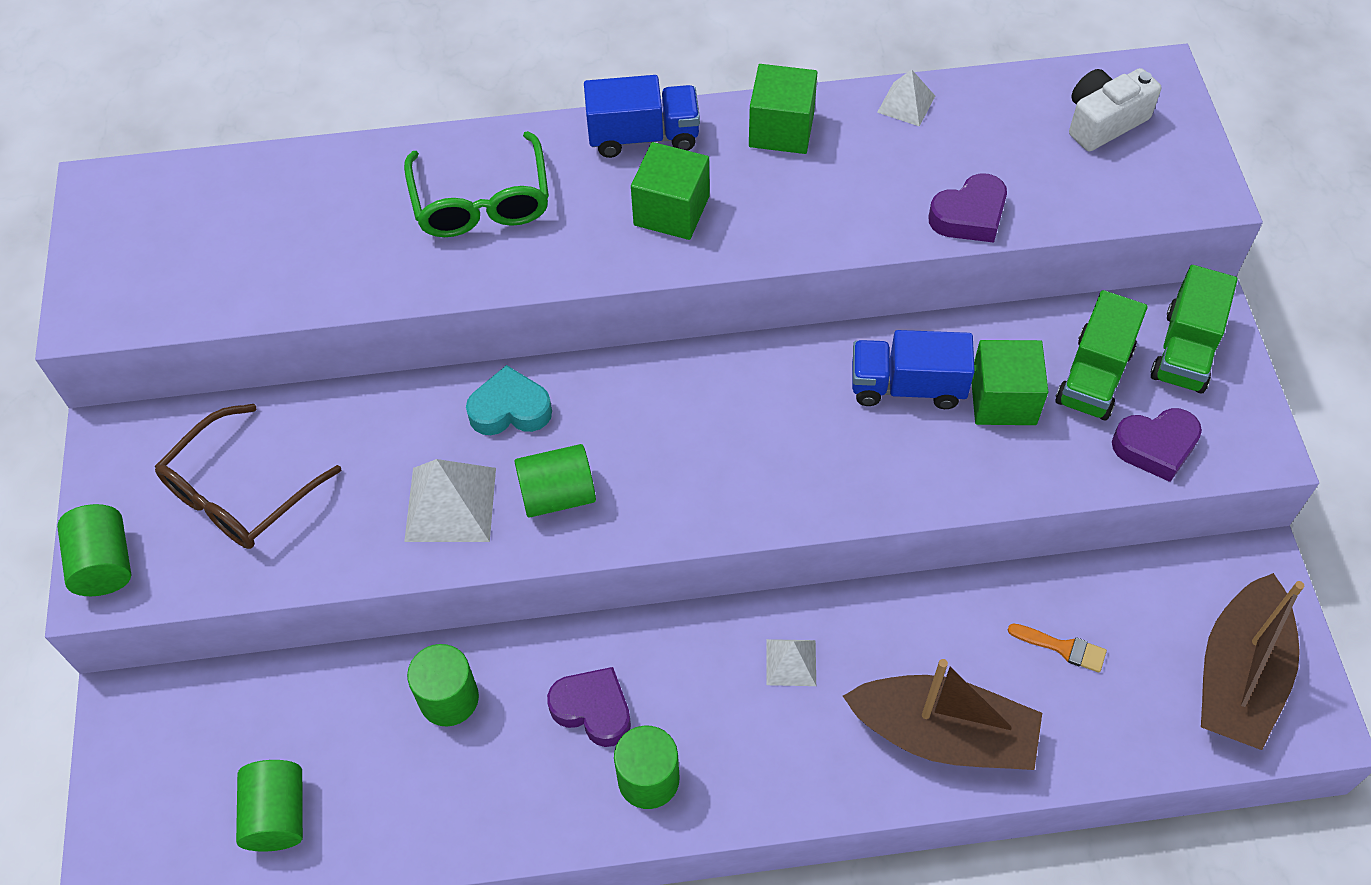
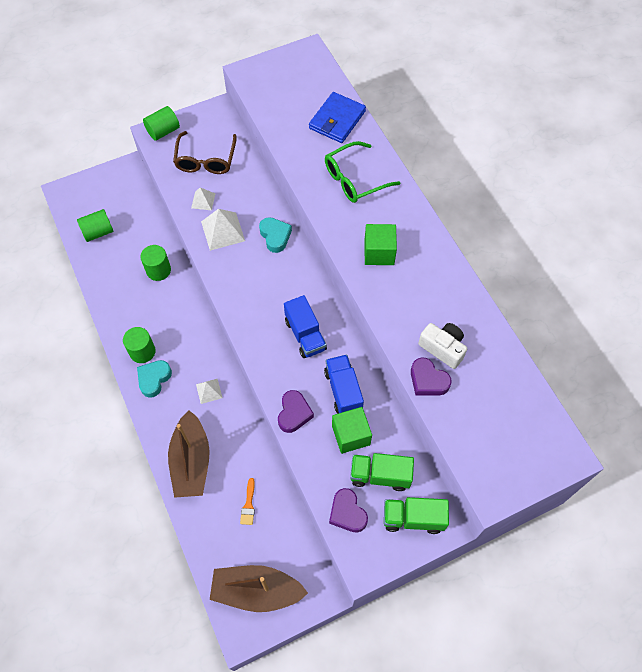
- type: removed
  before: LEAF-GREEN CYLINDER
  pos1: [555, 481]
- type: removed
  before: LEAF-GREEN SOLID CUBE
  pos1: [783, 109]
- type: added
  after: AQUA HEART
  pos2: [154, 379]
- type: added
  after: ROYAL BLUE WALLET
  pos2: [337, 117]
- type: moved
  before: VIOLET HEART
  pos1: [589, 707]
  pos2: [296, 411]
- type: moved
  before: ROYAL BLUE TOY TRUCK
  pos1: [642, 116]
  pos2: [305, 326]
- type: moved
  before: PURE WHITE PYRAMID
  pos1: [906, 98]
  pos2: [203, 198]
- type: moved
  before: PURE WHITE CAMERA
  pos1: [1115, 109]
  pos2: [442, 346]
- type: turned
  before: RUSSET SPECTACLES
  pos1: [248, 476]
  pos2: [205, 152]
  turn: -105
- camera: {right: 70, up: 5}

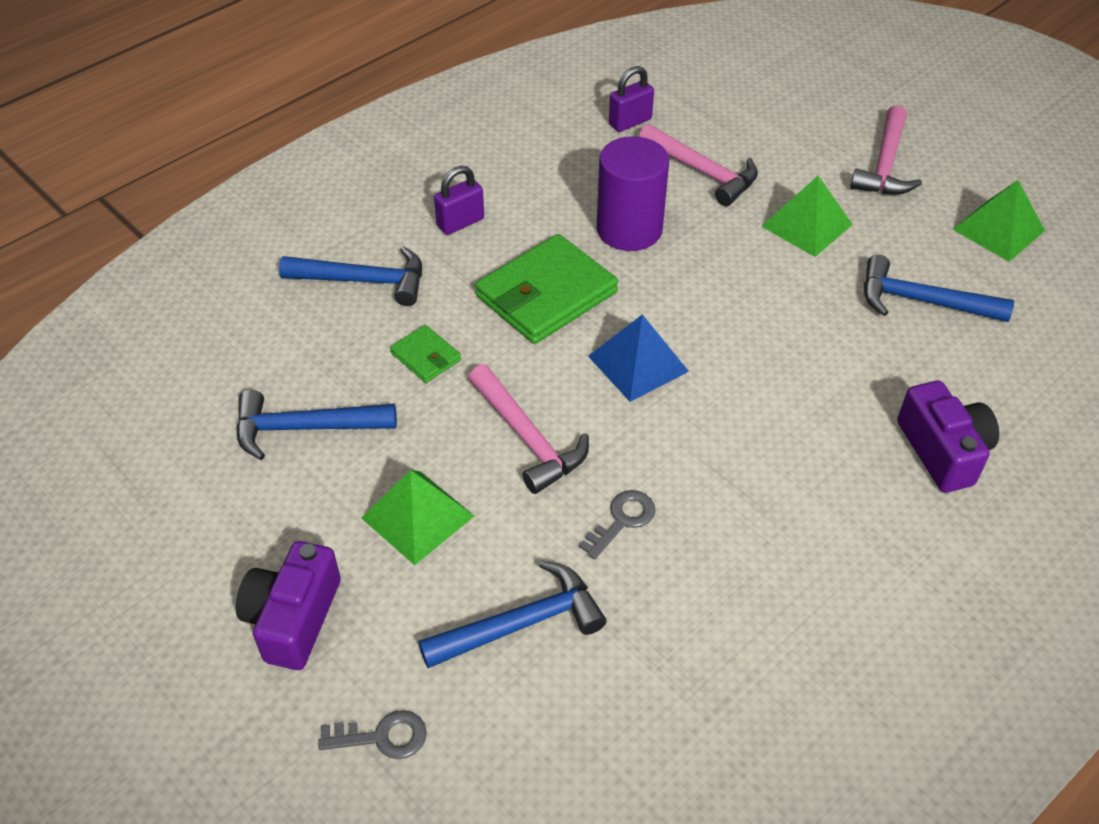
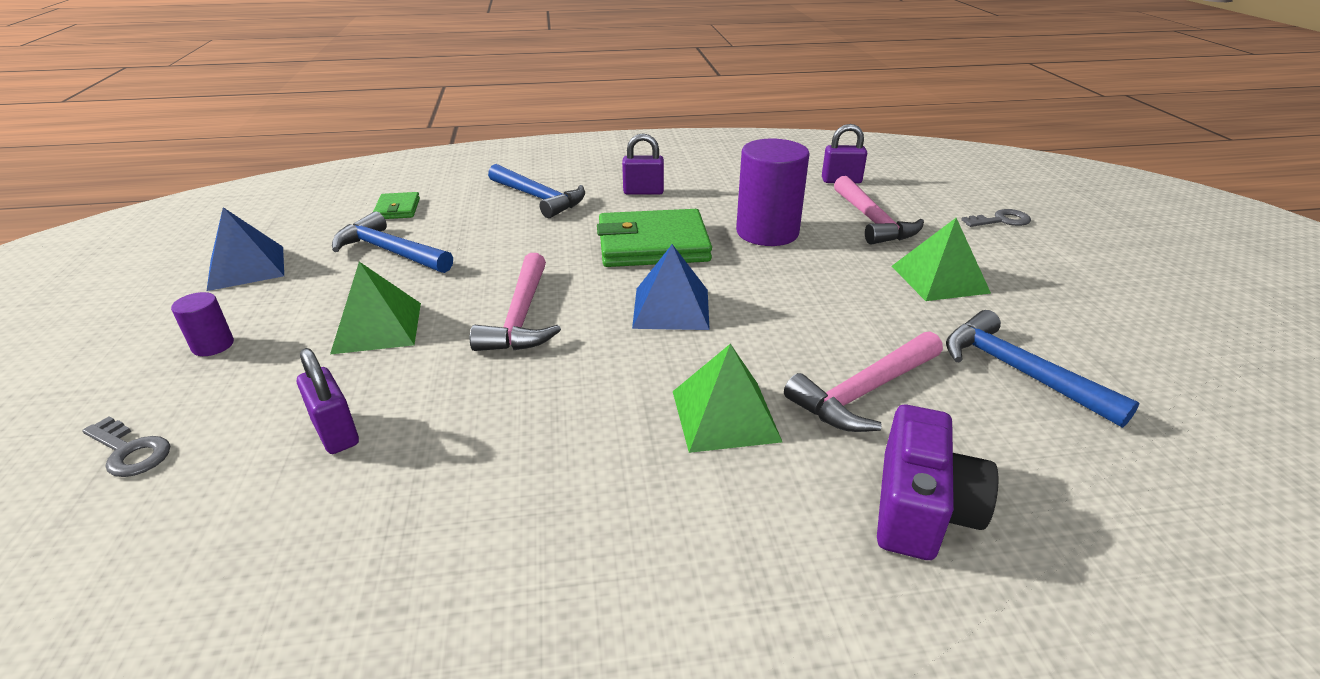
- type: added
  after: ROYAL BLUE PYRAMID
  pos2: [245, 249]
- type: moved
  before: LEAF-GREEN WALLET
  pos1: [425, 354]
  pos2: [396, 205]
- type: moved
  before: GRAY LATCHKEY
  pos1: [617, 524]
  pos2: [996, 218]
- type: moved
  before: ROSE-PINK CARPENTER'S HAMMER
  pos1: [886, 150]
  pos2: [863, 381]
- type: moved
  before: LEAF-GREEN PYRAMID
  pos1: [998, 221]
  pos2: [727, 398]
- type: replaced
  before: VIOLET CAMERA
  after: VIOLET CYLINDER
  pos1: [288, 605]
  pos2: [202, 324]
- type: replaced
  before: ROYAL BLUE CARPENTER'S HAMMER
  after: VIOLET SMALL LOCK
  pos1: [512, 614]
  pos2: [328, 401]
- camera: {right: 35, up: -15}

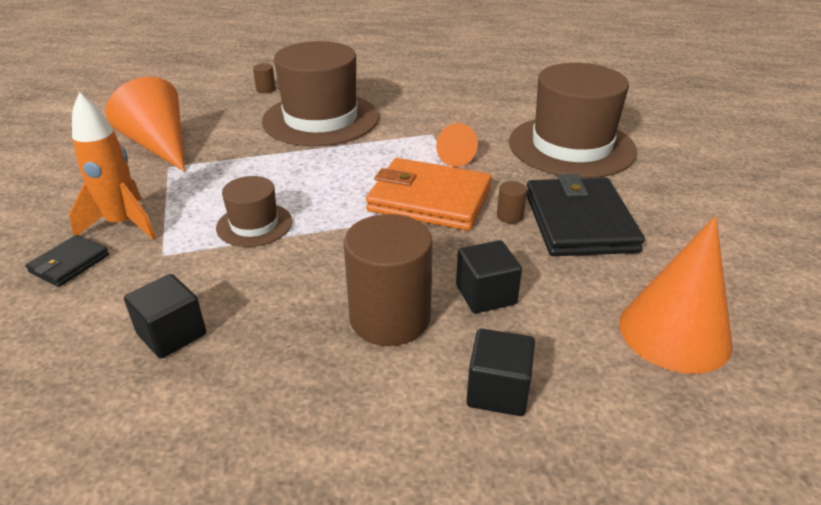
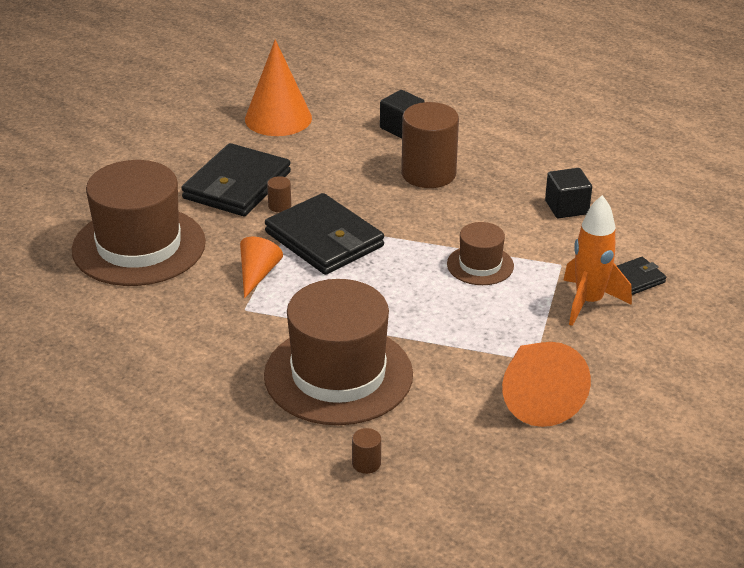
- type: removed
  before: EBONY SOLID CUBE
  pos1: [489, 276]
- type: recoloured
  before: BRIGHT ORANGE WALLET
  after: EBONY WALLET
  pos1: [429, 194]
  pos2: [324, 234]
- camera: {right: -150, up: 0}

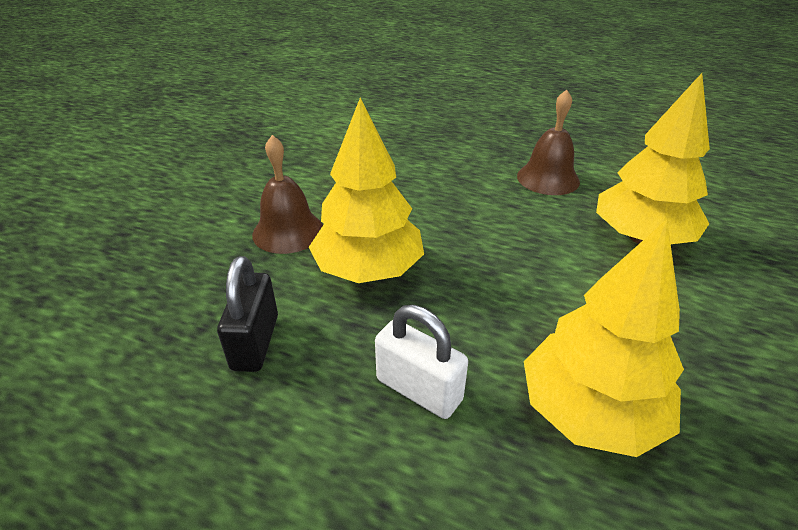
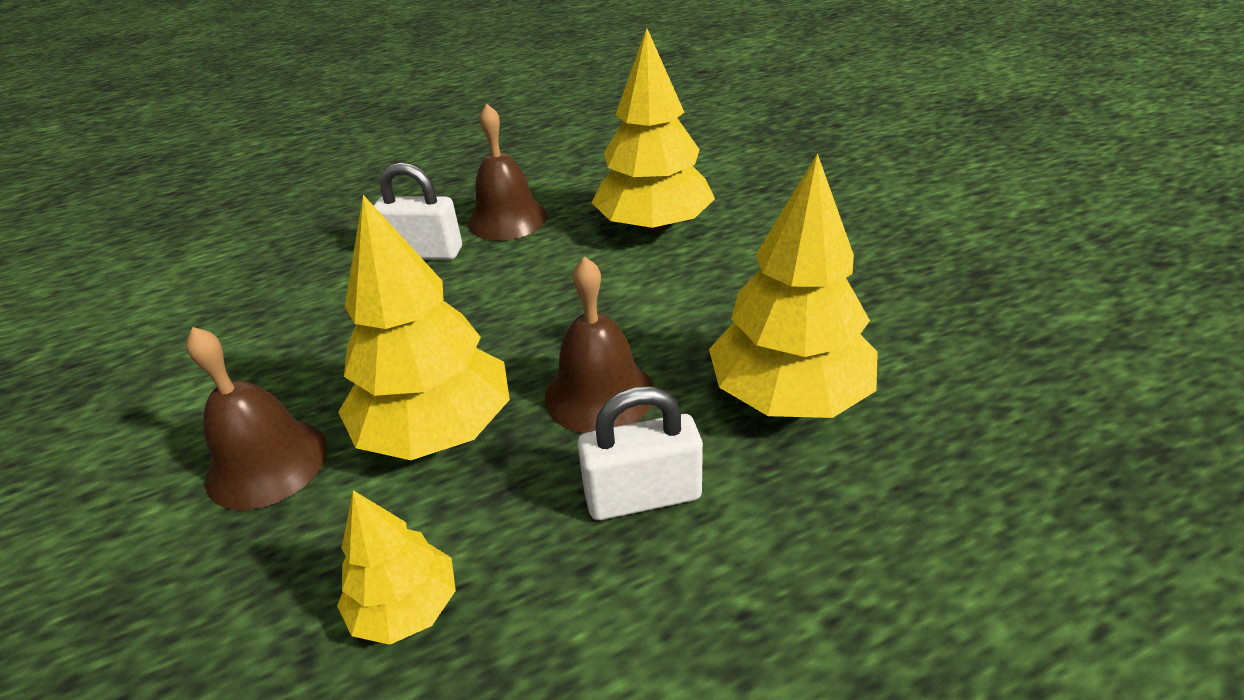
- type: added
  after: PURE WHITE SMALL LOCK
  pos2: [418, 211]
- type: added
  after: RUSSET SCHOOL BELL
  pos2: [599, 344]
- type: replaced
  before: EBONY SMALL LOCK
  after: GOLDEN TOY TREE
  pos1: [247, 314]
  pos2: [396, 567]
- camera: {right: -45, up: 0}

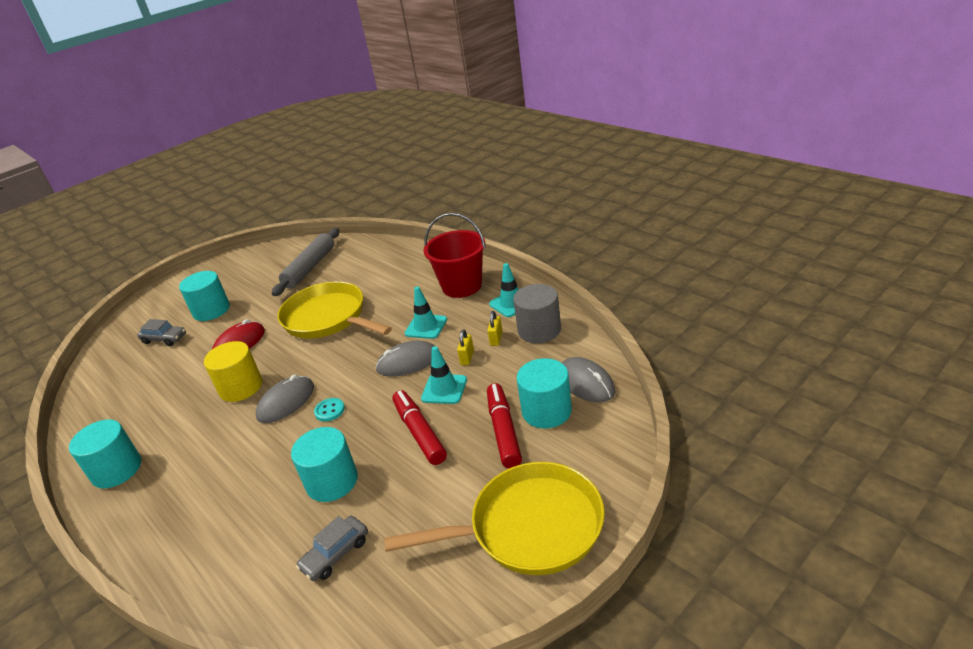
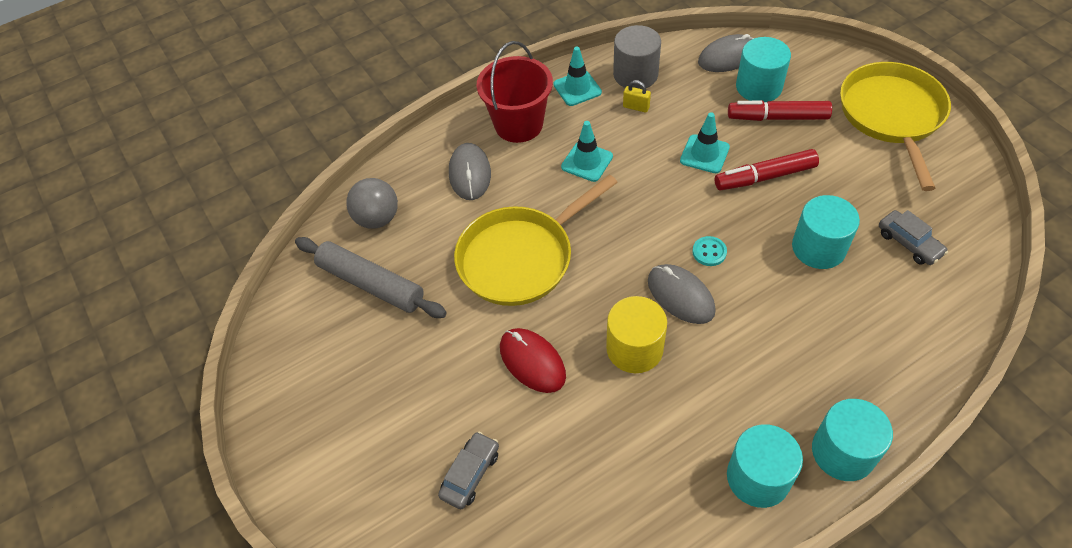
- type: removed
  before: GOLDEN SMALL LOCK
  pos1: [465, 347]
- type: added
  after: GRAY BALL
  pos2: [372, 203]
- type: moved
  before: AQUA CYLINDER
  pos1: [204, 296]
  pos2: [852, 440]
- type: moved
  before: GRAY PC MOUSE
  pos1: [405, 359]
  pos2: [470, 171]
- camera: {right: -80, up: 20}

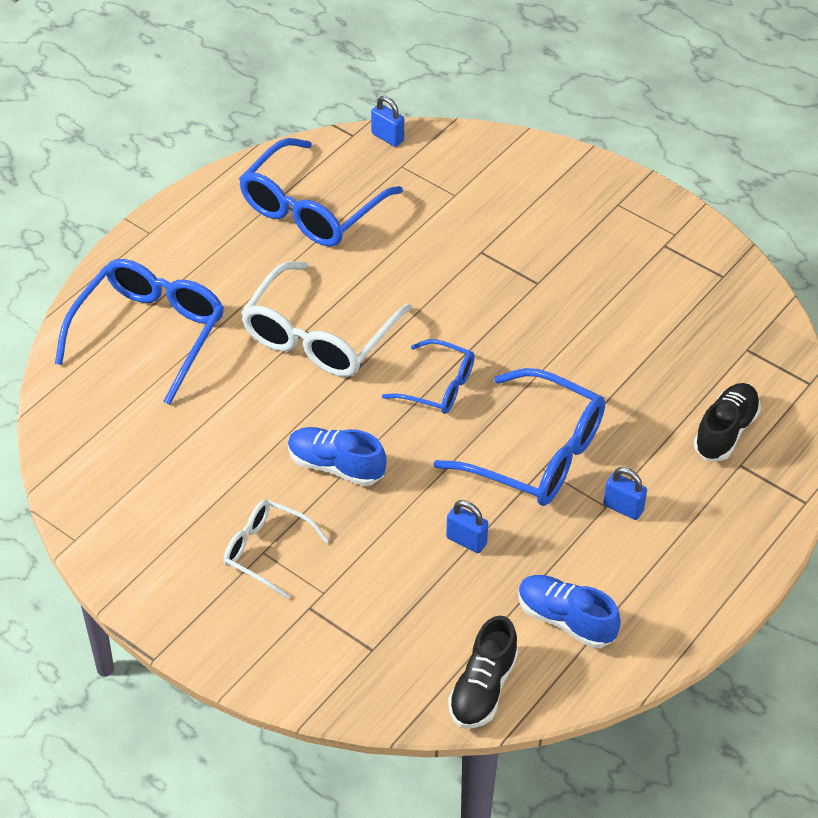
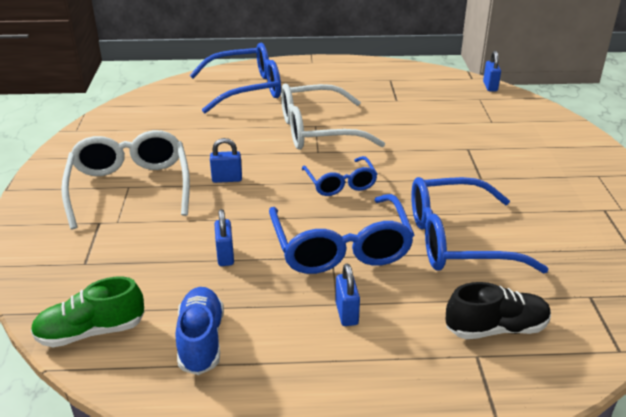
- type: moved
  before: ROYAL BLUE SPECTACLES
  pos1: [321, 192]
  pos2: [480, 225]
- type: replaced
  before: ROYAL BLUE SHOE
  after: ROYAL BLUE SMALL LOCK
  pos1: [337, 456]
  pos2: [226, 160]
- type: recoloured
  before: EBONY SHOE
  after: LEAF-GREEN SHOE
  pos1: [483, 672]
  pos2: [87, 312]
- type: resized
  before: PURE WHITE SPECTACLES
  pos1: [276, 549]
  pos2: [125, 180]
  scale: 1.73
- camera: {right: 50, up: -15}

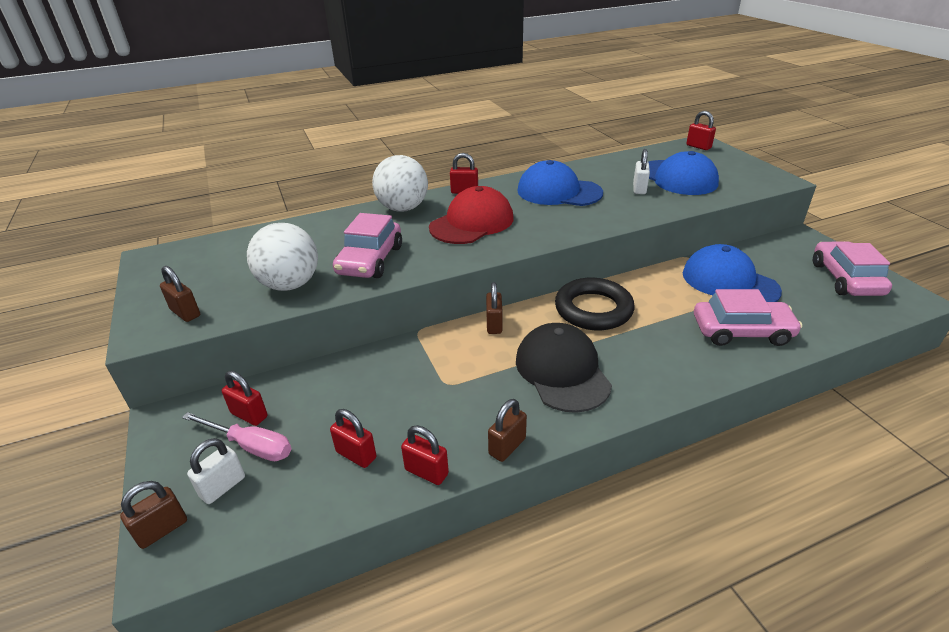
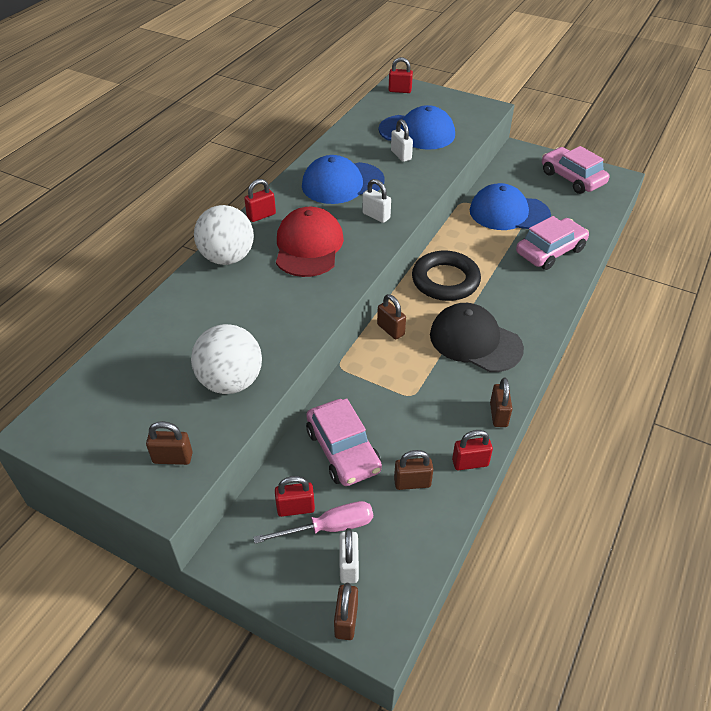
- type: added
  after: PURE WHITE SMALL LOCK
  pos2: [376, 201]
- type: moved
  before: ROSE-PINK TOY CAR
  pos1: [367, 245]
  pos2: [344, 442]
- type: recoloured
  before: CRIMSON SMALL LOCK
  after: RUSSET SMALL LOCK
  pos1: [353, 438]
  pos2: [413, 470]
- camera: {right: -40, up: 10}

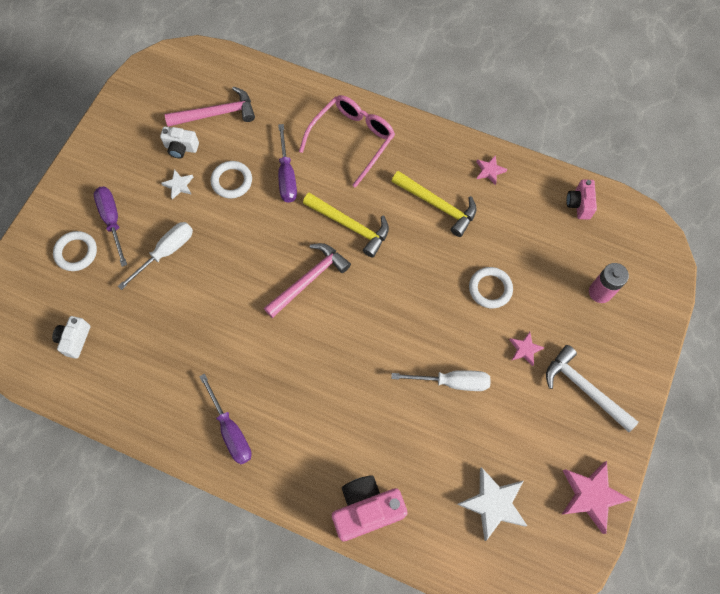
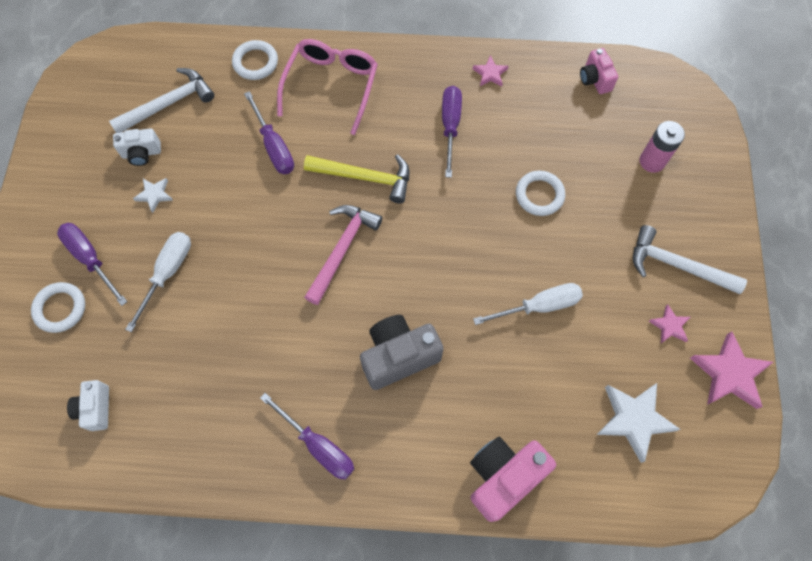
- type: added
  after: GRAY CAMERA
  pos2: [401, 352]
- type: moved
  before: PURE WHITE RING
  pos1: [231, 179]
  pos2: [255, 60]
- type: moved
  before: ROSE-PINK STAR
  pos1: [527, 349]
  pos2: [669, 323]
- type: replaced
  before: GOLDEN CARPENTER'S HAMMER
  after: VIOLET HAND SCREWDRIVER
  pos1: [434, 204]
  pos2: [452, 132]
- type: recoloured
  before: ROSE-PINK CARPENTER'S HAMMER
  after: PURE WHITE CARPENTER'S HAMMER
  pos1: [210, 106]
  pos2: [161, 100]
- camera: {right: -20, up: 0}

